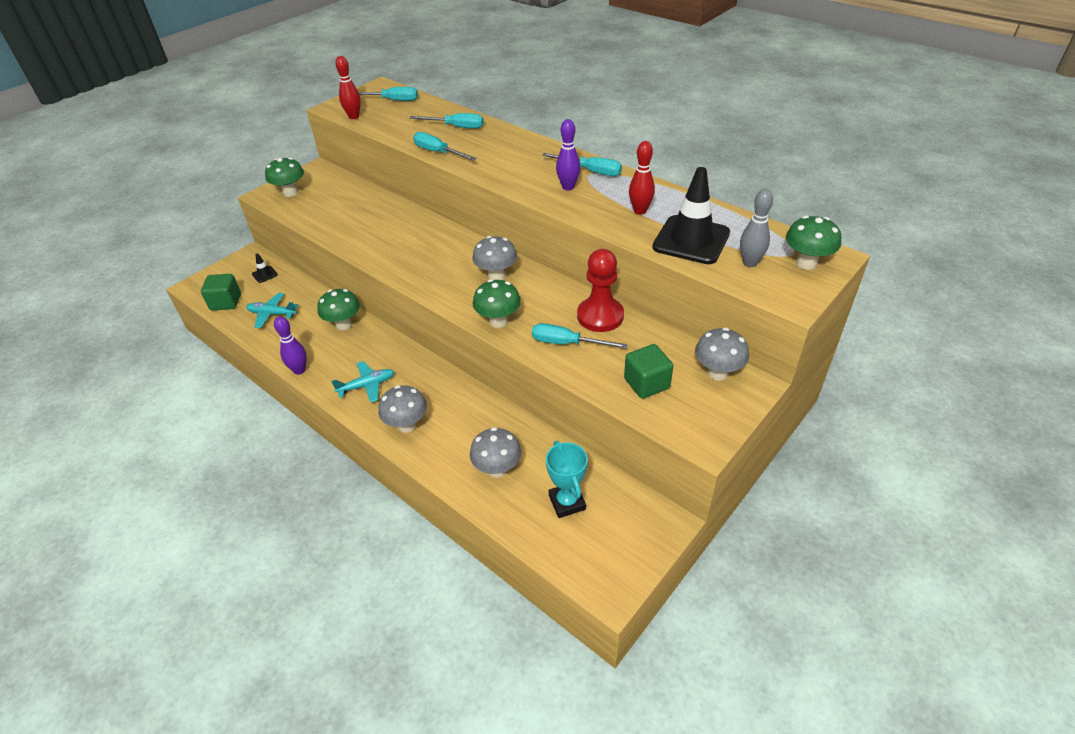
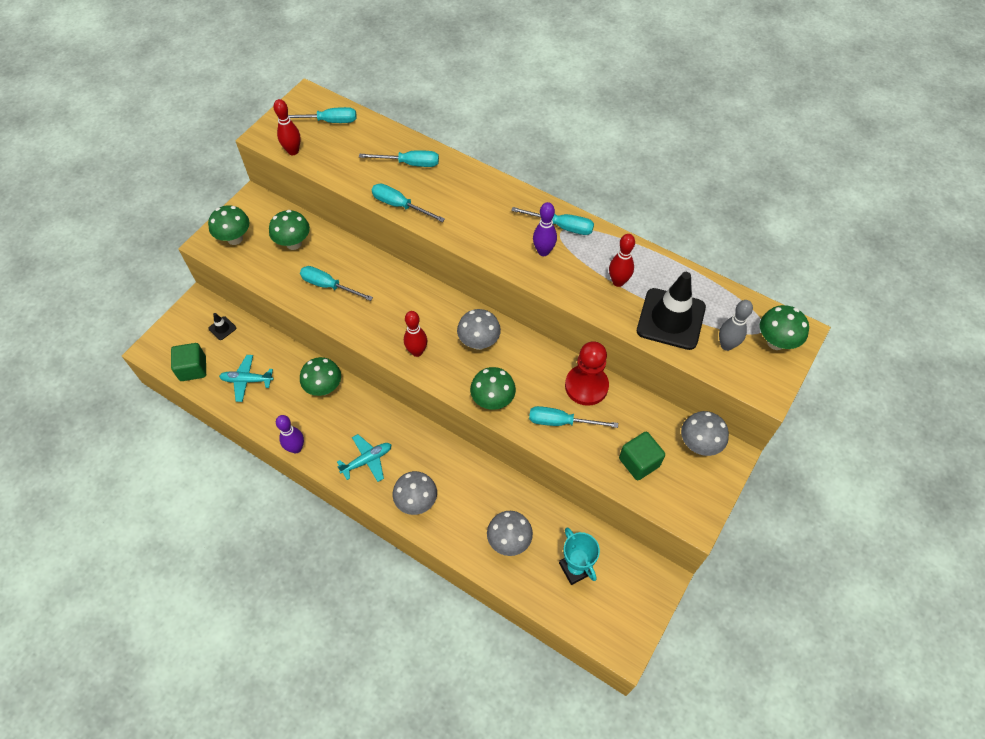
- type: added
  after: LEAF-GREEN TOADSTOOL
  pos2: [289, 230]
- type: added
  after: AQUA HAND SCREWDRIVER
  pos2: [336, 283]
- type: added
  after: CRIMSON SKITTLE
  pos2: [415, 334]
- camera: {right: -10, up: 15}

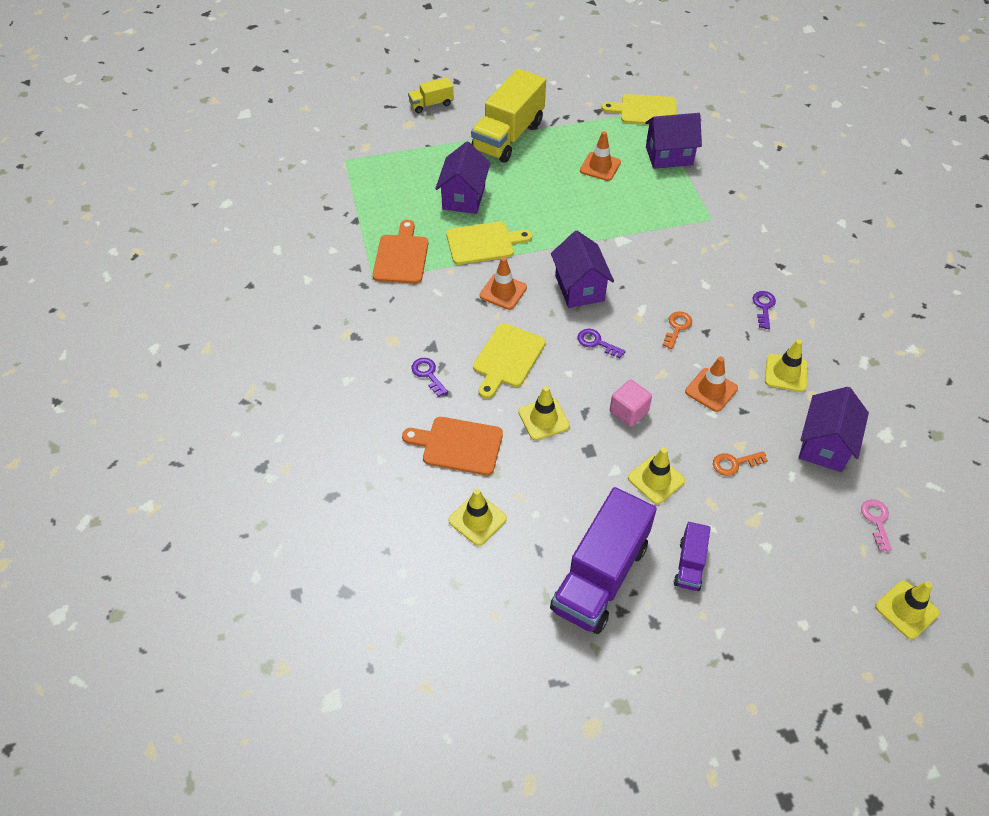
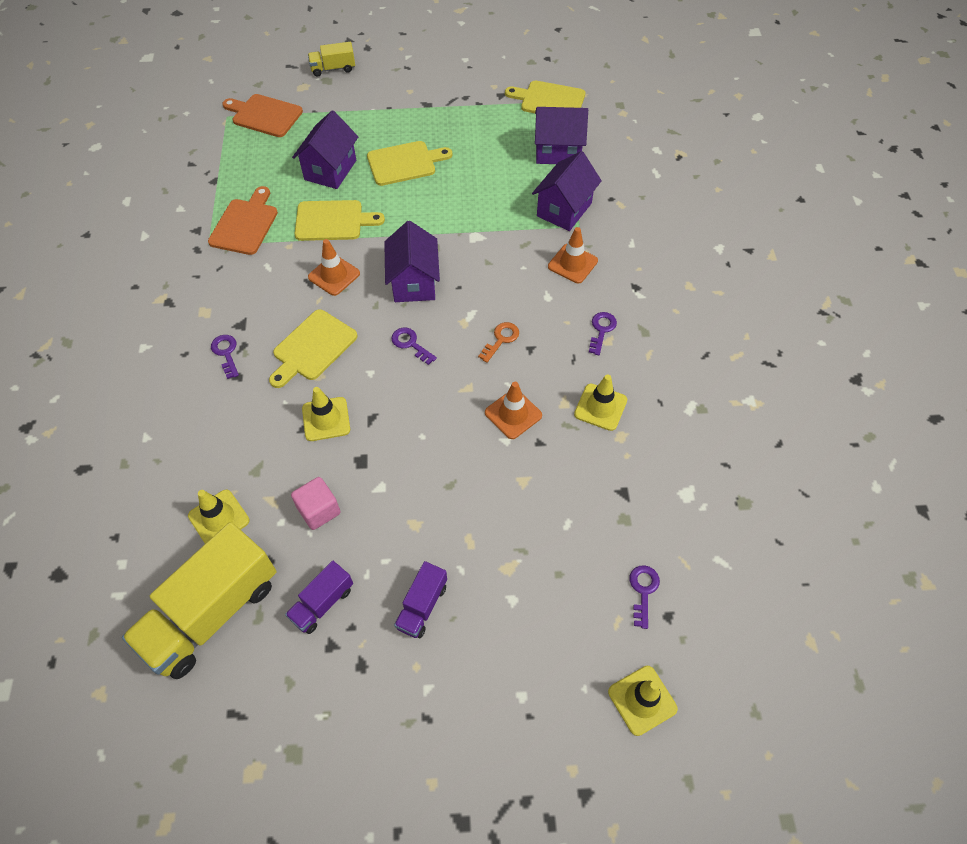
- type: removed
  before: GOLDEN TRAFFIC CONE
  pos1: [656, 476]
- type: removed
  before: BRIGHT ORANGE LATCHKEY
  pos1: [740, 463]
- type: added
  after: GOLDEN CUTTING BOARD
  pos2: [409, 163]
- type: moved
  before: BRIGHT ORANGE CUTTING BOARD
  pos1: [452, 446]
  pos2: [262, 115]
- type: moved
  before: GOLDEN TOY TRUCK
  pos1: [508, 116]
  pos2: [199, 600]
- type: moved
  before: BRIGHT ORANGE TRAFFIC CONE
  pos1: [600, 156]
  pos2: [573, 255]
- type: moved
  before: ROSE-PINK SOLID CUBE
  pos1: [631, 403]
  pos2: [315, 503]
- type: moved
  before: VIOLET TOY HOUSE
  pos1: [834, 429]
  pos2: [567, 191]
- type: recoloured
  before: ROSE-PINK LATCHKEY
  after: VIOLET LATCHKEY
  pos1: [876, 525]
  pos2: [645, 597]
- type: resized
  before: VIOLET TOY TRUCK
  pos1: [603, 560]
  pos2: [319, 597]
  scale: 0.48
- camera: {right: 10, up: 5}

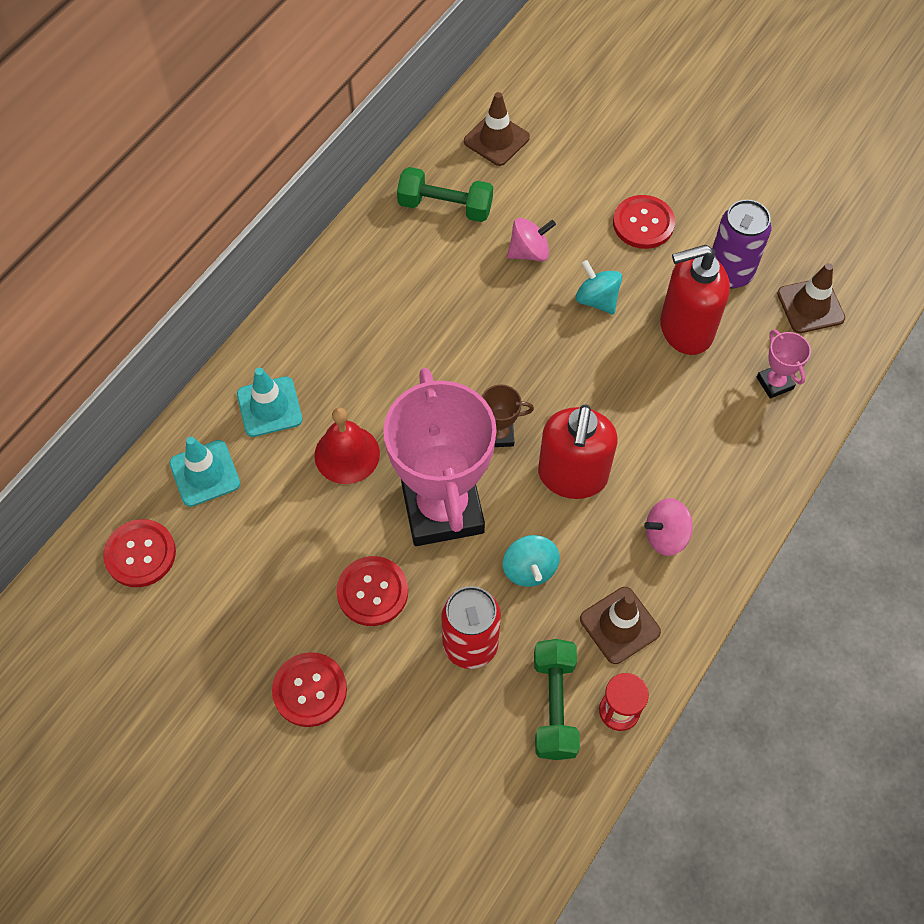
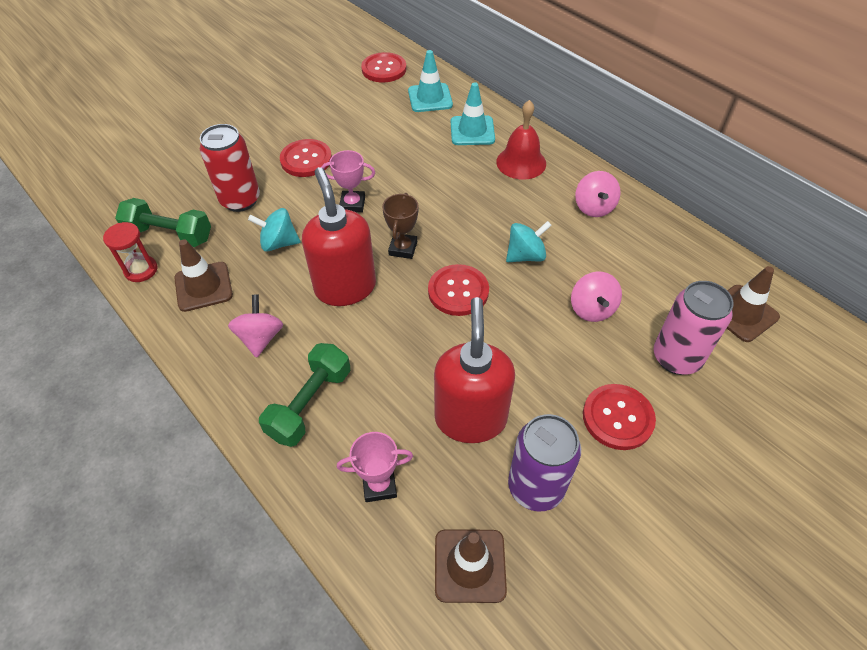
- type: added
  after: ROSE-PINK WHIRLIGIG
  pos2: [598, 194]
- type: added
  after: ROSE-PINK SODA CAN
  pos2: [694, 328]
- type: moved
  before: CRIMSON SHIRT BUTTON
  pos1: [309, 689]
  pos2: [458, 290]
- type: moved
  before: CRIMSON SCHOOL BELL
  pos1: [347, 445]
  pos2: [521, 140]
- type: moved
  before: LEAF-GREEN FREE WEIGHT
  pos1: [445, 194]
  pos2: [304, 395]
- type: moved
  before: AQUA WHIRLIGIG
  pos1: [599, 287]
  pos2: [529, 241]
- type: turned
  before: CRIMSON SOAP PUMP
  pos1: [577, 451]
  pos2: [339, 236]
  turn: 45
- type: resized
  before: ROSE-PINK AWARD CUP
  pos1: [440, 457]
  pos2: [348, 181]
  scale: 0.41
- camera: {right: 105, up: -10}

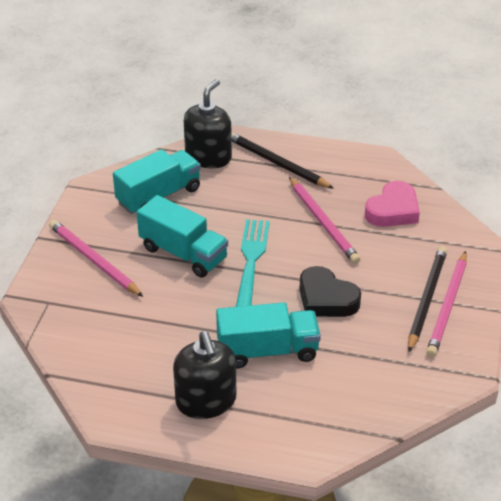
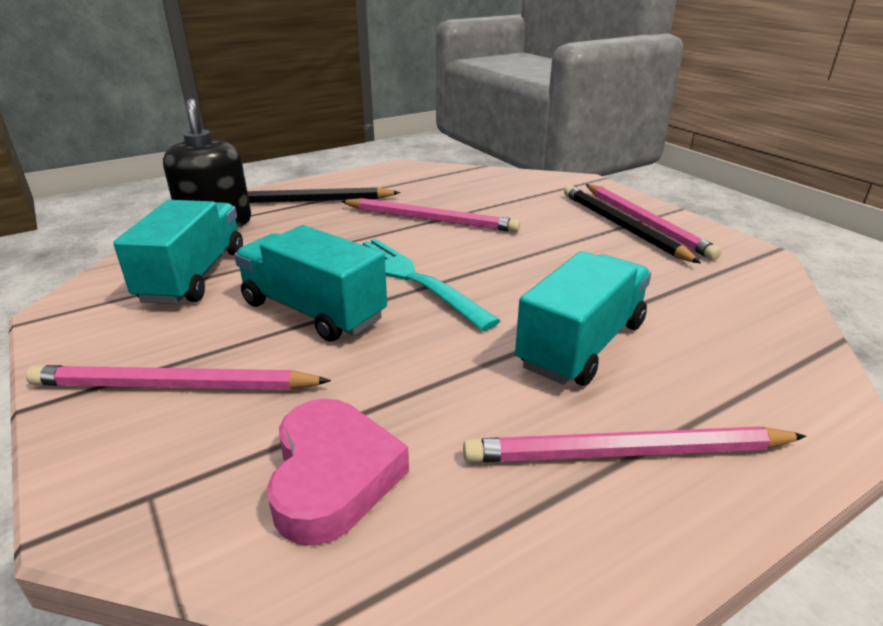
- type: removed
  before: EBONY HEART
  pos1: [330, 291]
- type: moved
  before: ROSE-PINK HEART
  pos1: [392, 204]
  pos2: [338, 472]
- type: replaced
  before: EBONY SOAP PUMP
  after: ROSE-PINK WOODEN PENCIL
  pos1: [204, 375]
  pos2: [634, 444]
- type: turned
  before: AQUA TOY TRUCK
  pos1: [182, 236]
  pos2: [310, 283]
  turn: -135
- camera: {right: -45, up: -10}

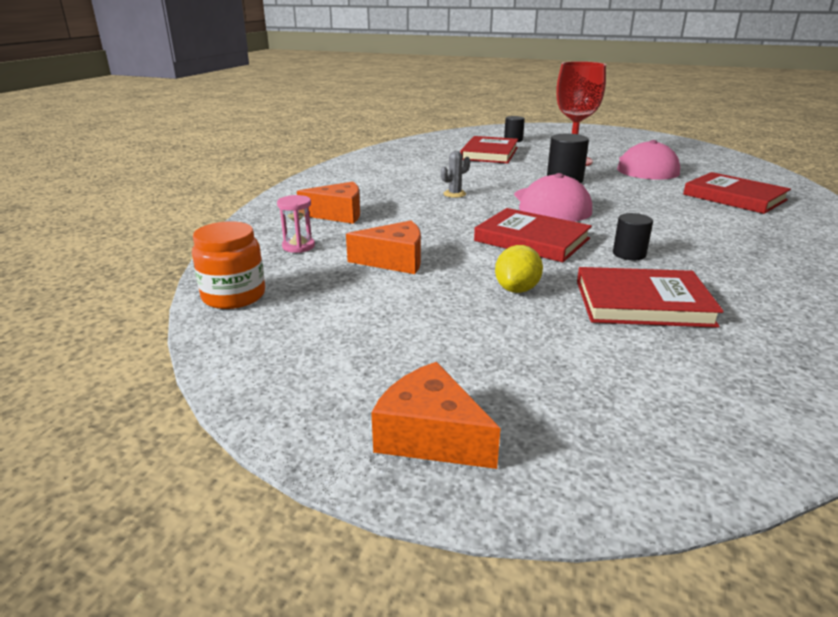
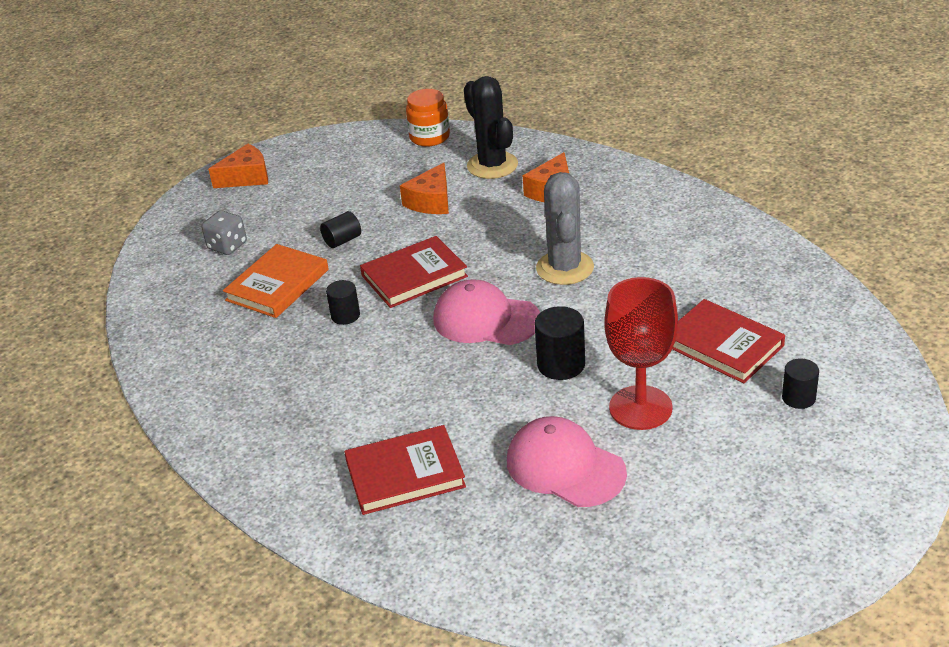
- type: added
  after: GRAY DIE
  pos2: [224, 232]
- type: replaced
  before: ROSE-PINK SANDGLASS
  after: EBONY PRICKLY PLANT
  pos1: [296, 224]
  pos2: [491, 127]
- type: replaced
  before: GOLDEN CITRUS FRUIT
  after: EBONY CYLINDER
  pos1: [519, 269]
  pos2: [340, 229]
- type: recoloured
  before: CRIMSON HARDBACK
  after: BRIGHT ORANGE HARDBACK
  pos1: [650, 297]
  pos2: [276, 281]
- type: resized
  before: GRAY PRICKLY PLANT
  pos1: [455, 174]
  pos2: [565, 228]
  scale: 2.24
- camera: {right: 120, up: 10}

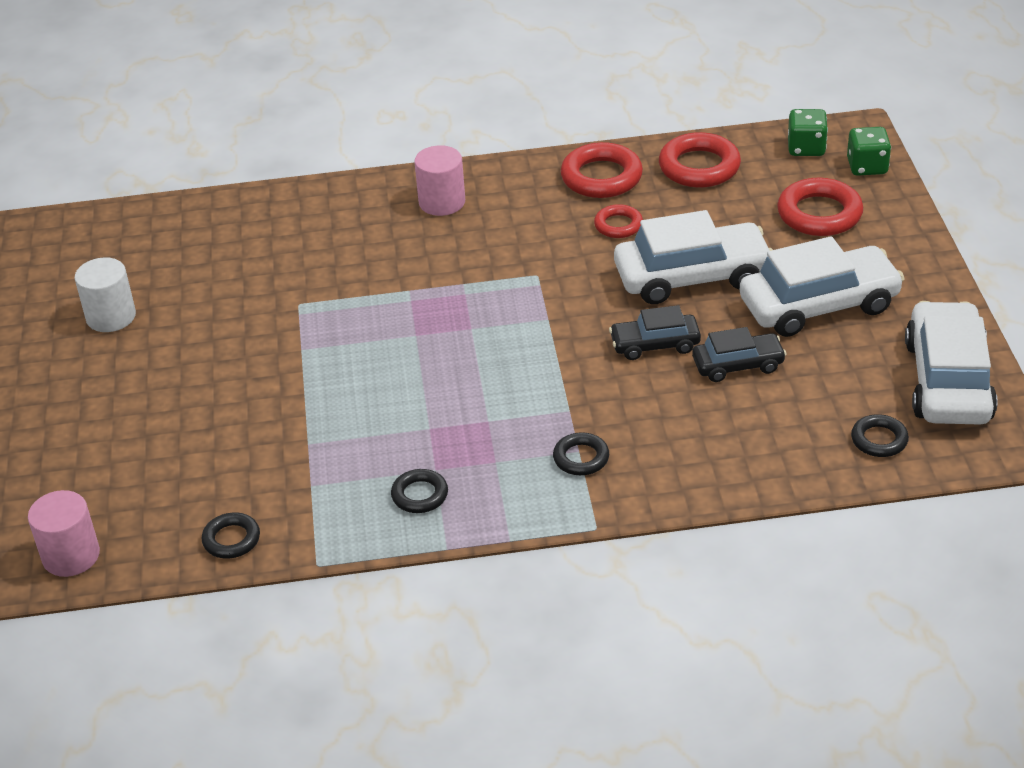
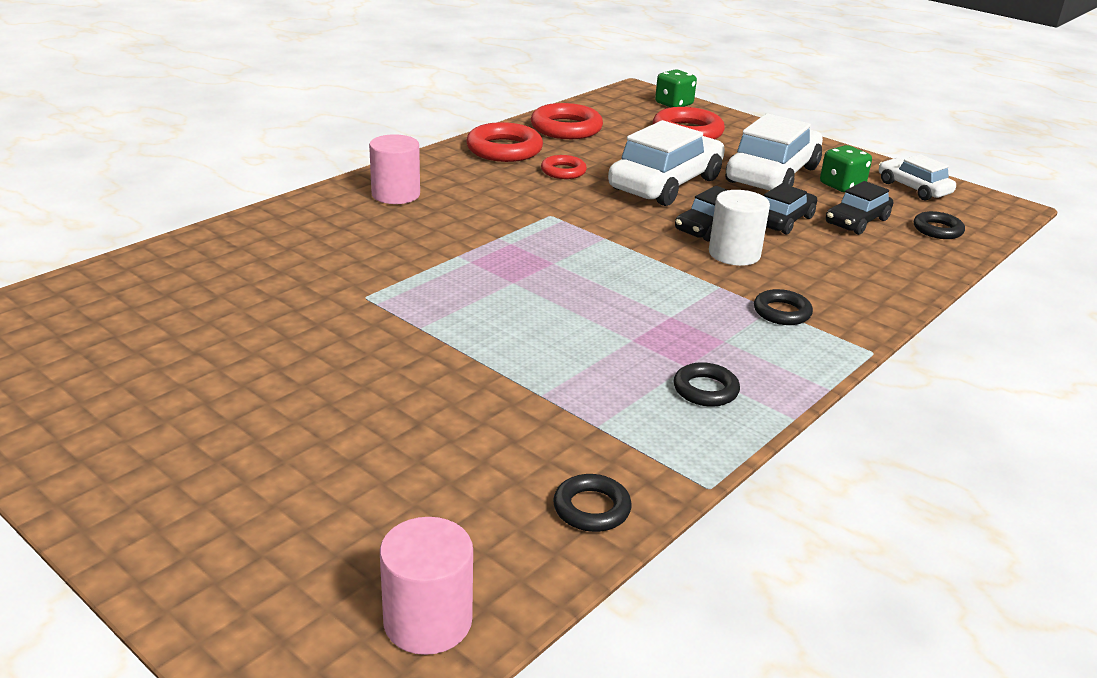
- type: added
  after: EBONY TOY CAR
  pos2: [859, 208]
- type: moved
  before: PURE WHITE CYLINDER
  pos1: [105, 294]
  pos2: [739, 228]
- type: moved
  before: LEAF-GREEN DIE
  pos1: [808, 132]
  pos2: [846, 168]
- type: resized
  before: PURE WHITE TOY CAR
  pos1: [951, 363]
  pos2: [917, 177]
  scale: 0.55
- camera: {right: -45, up: -10}

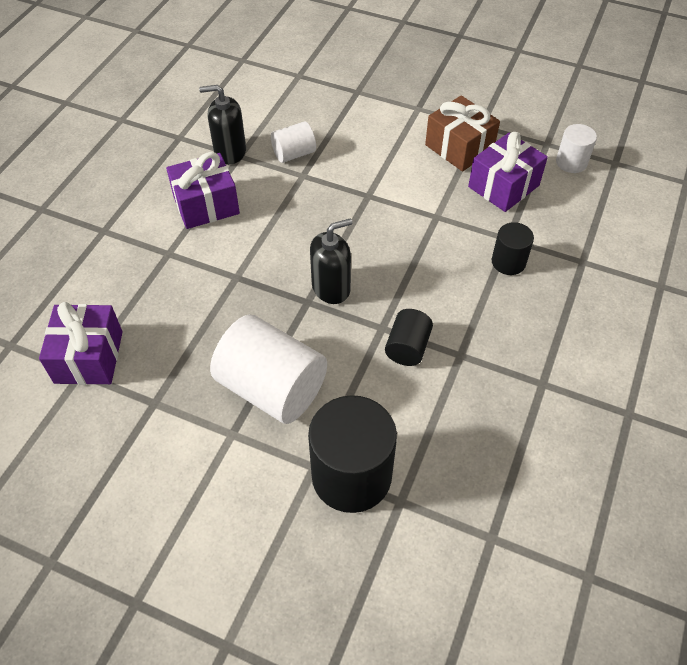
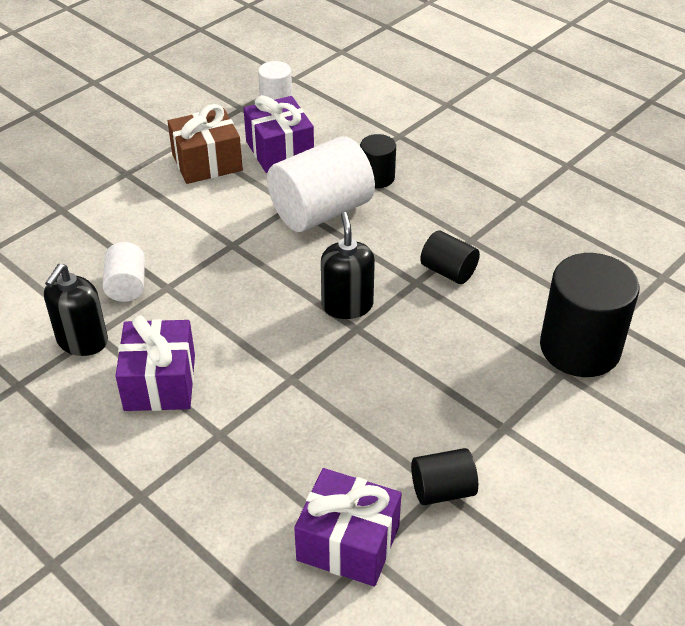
- type: added
  after: EBONY CYLINDER
  pos2: [444, 476]
- type: moved
  before: PURE WHITE CYLINDER
  pos1: [268, 369]
  pos2: [321, 184]
- camera: {right: -70, up: -10}

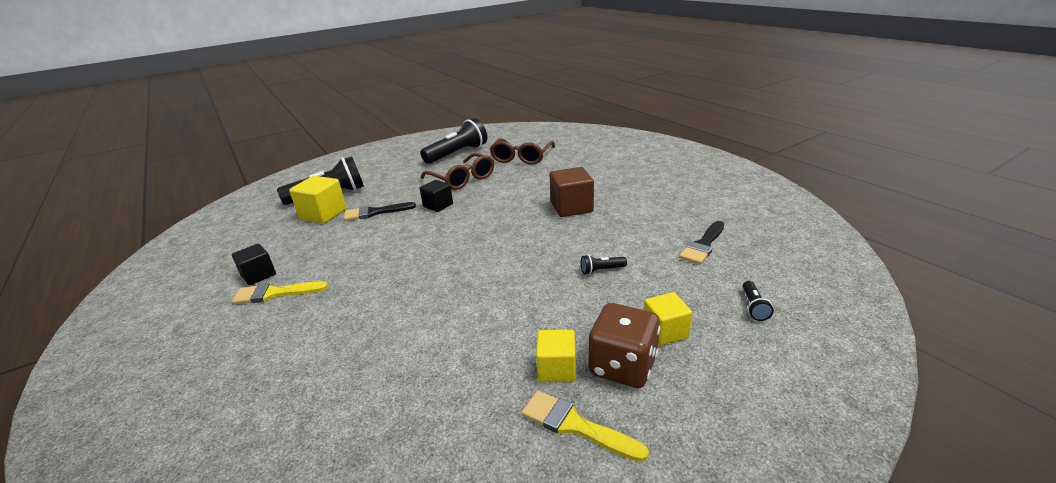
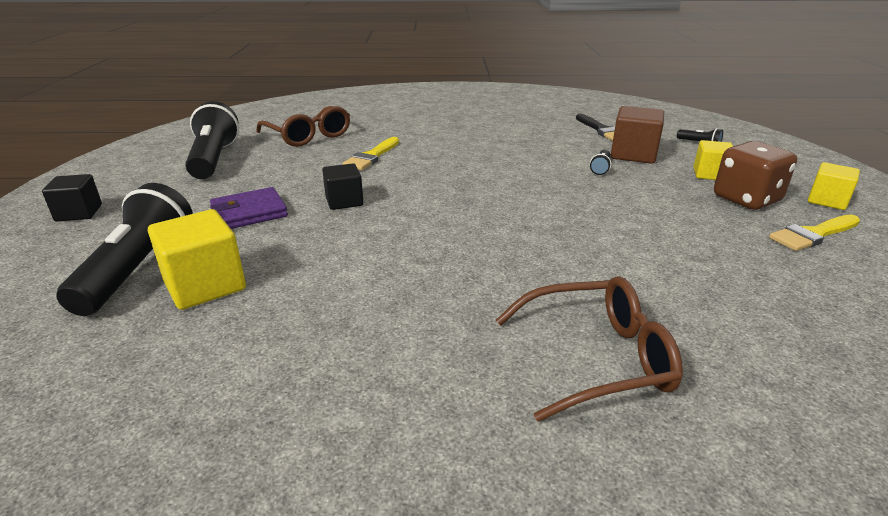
- type: removed
  before: EBONY PAINTBRUSH
  pos1: [380, 211]
- type: added
  after: VIOLET WALLET
  pos2: [249, 208]
- type: moved
  before: EBONY SOLID CUBE
  pos1: [254, 264]
  pos2: [72, 198]
- type: moved
  before: GOLDEN PAINTBRUSH
  pos1: [280, 292]
  pos2: [370, 153]
- type: moved
  before: RUSSET SPECTACLES
  pos1: [457, 171]
  pos2: [589, 349]
- type: moved
  before: GOLDEN SOLID CUBE
  pos1: [556, 356]
  pos2: [834, 186]
- type: moved
  before: RUSSET SOLID CUBE
  pos1: [571, 192]
  pos2: [637, 135]
- camera: {right: -60, up: 0}

